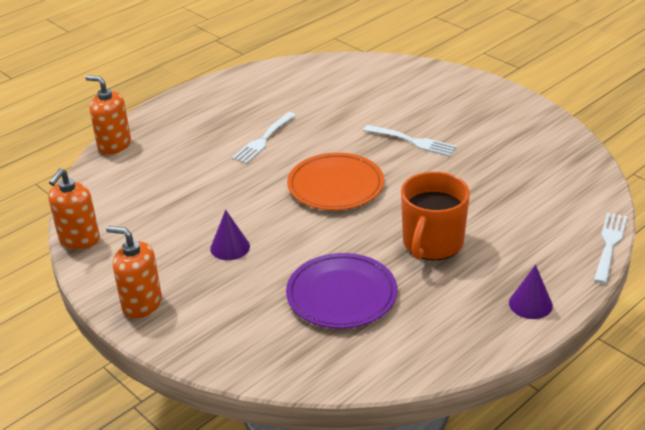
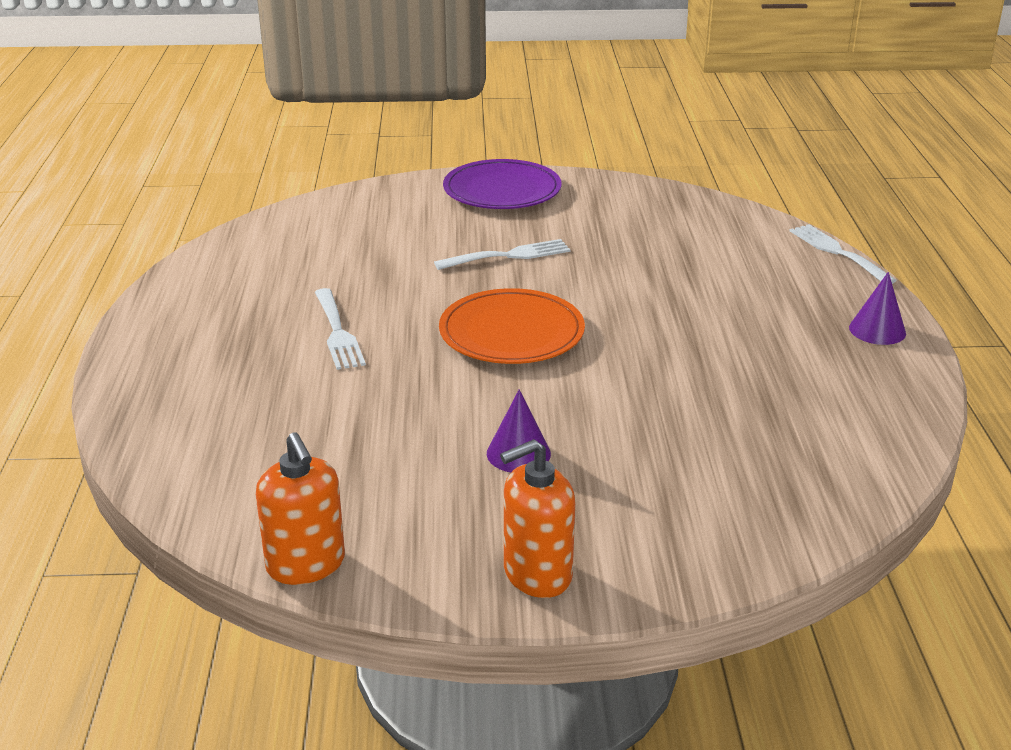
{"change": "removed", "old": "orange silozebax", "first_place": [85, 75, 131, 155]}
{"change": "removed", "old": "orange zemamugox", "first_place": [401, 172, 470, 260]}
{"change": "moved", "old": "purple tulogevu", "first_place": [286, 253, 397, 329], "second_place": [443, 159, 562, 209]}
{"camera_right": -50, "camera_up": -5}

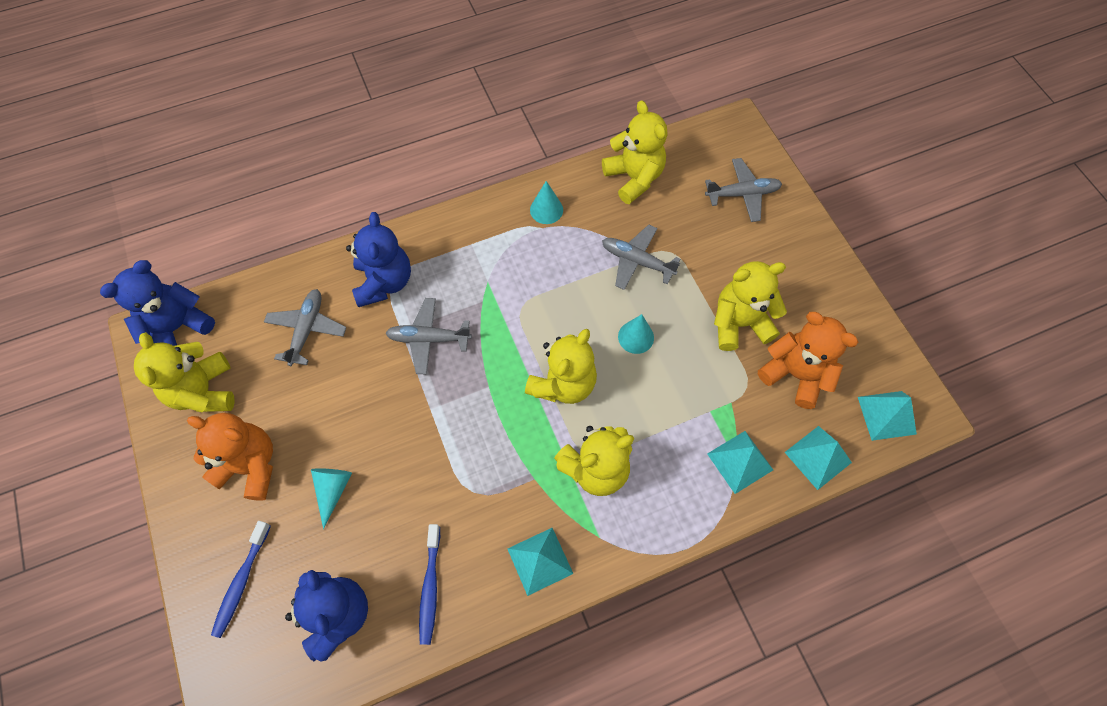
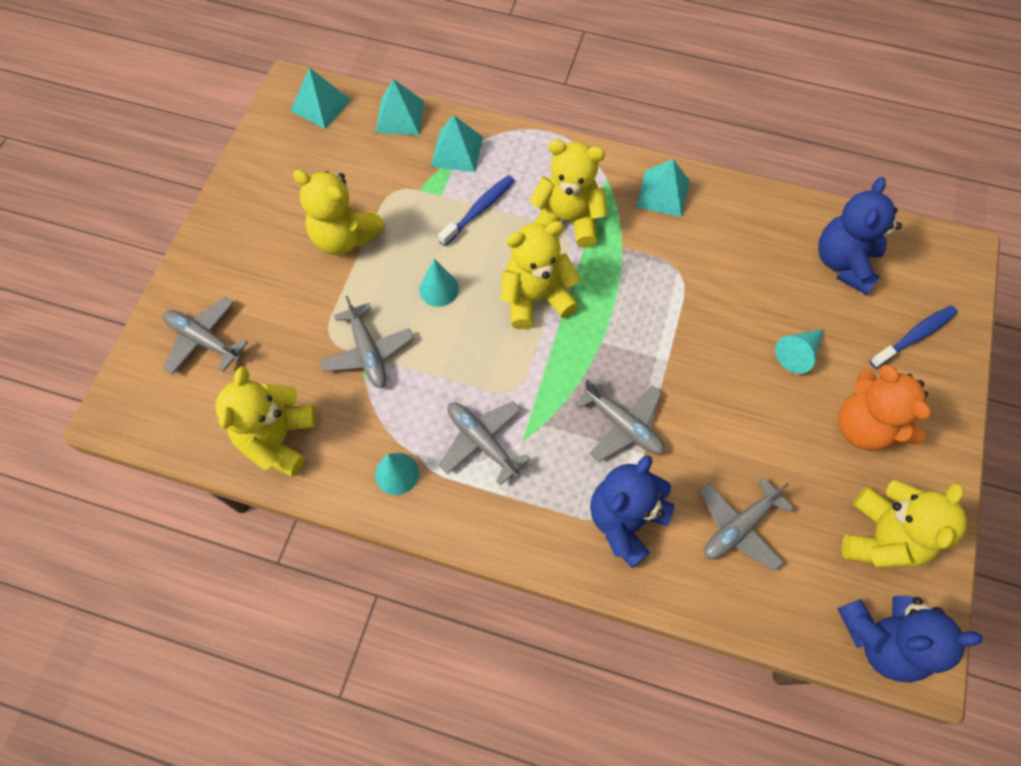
{"change": "removed", "old": "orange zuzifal", "first_place": [758, 312, 858, 409]}
{"change": "moved", "old": "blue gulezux", "first_place": [419, 524, 440, 645], "second_place": [438, 175, 515, 246]}
{"change": "added", "new": "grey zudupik", "second_place": [439, 401, 530, 486]}
{"camera_right": -140, "camera_up": 0}

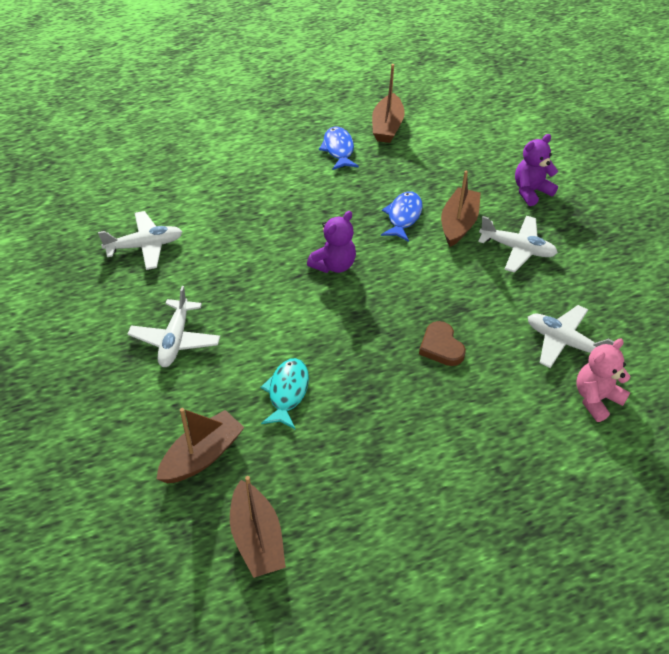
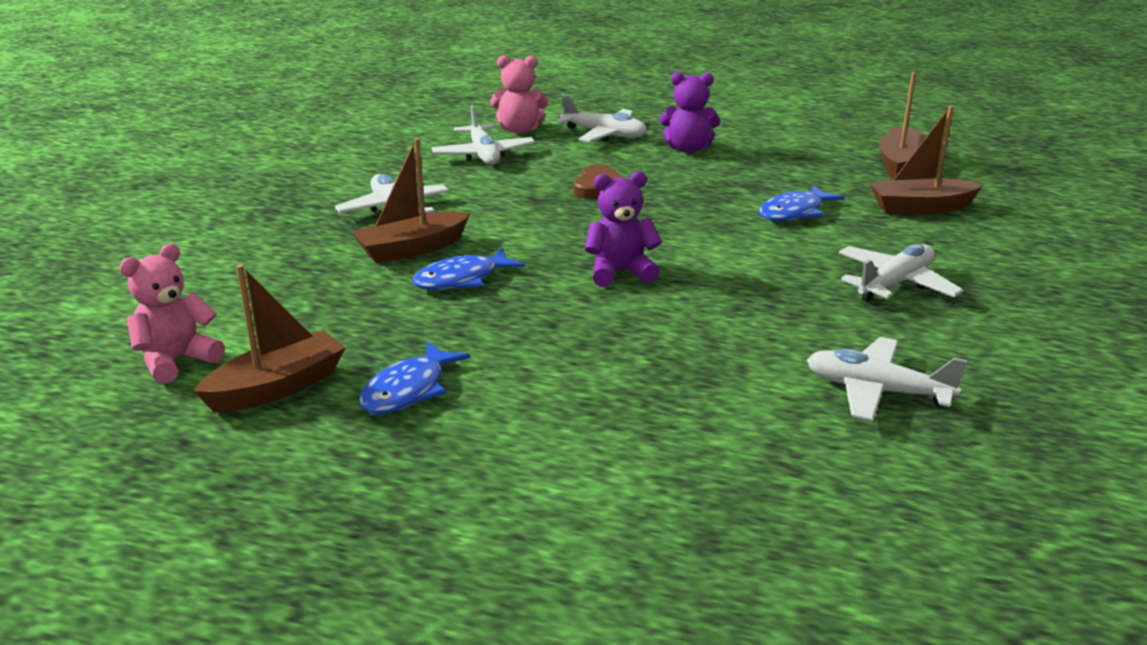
{"change": "moved", "old": "purple zuzifal", "first_place": [515, 134, 558, 206], "second_place": [659, 72, 720, 153]}
{"change": "recoloured", "old": "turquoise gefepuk", "new": "blue gefepuk", "first_place": [261, 358, 309, 429], "second_place": [759, 185, 844, 221]}
{"change": "added", "new": "white zudupik", "second_place": [556, 94, 647, 142]}
{"change": "added", "new": "pink zuzifal", "second_place": [119, 243, 225, 384]}
{"camera_right": -140, "camera_up": -20}

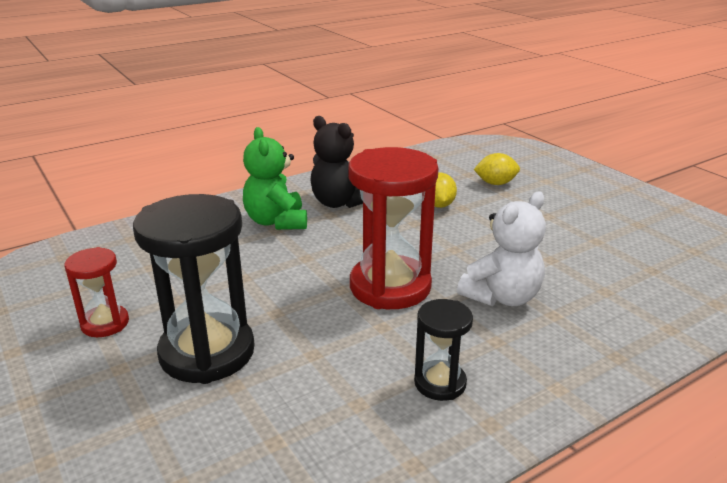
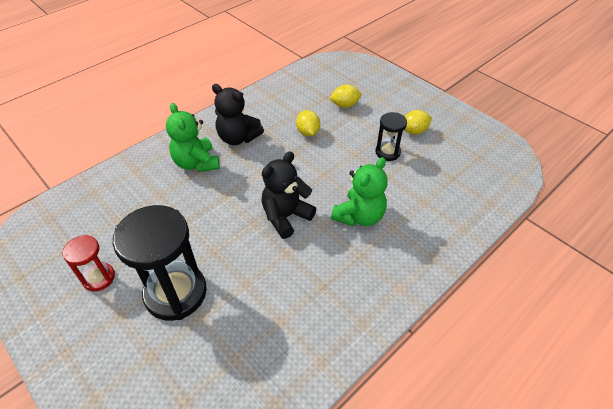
{"change": "replaced", "old": "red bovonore", "new": "black zuzifal", "first_place": [348, 147, 439, 309], "second_place": [261, 151, 316, 239]}
{"change": "recoloured", "old": "white zuzifal", "new": "green zuzifal", "first_place": [457, 192, 546, 306], "second_place": [331, 157, 388, 227]}
{"change": "moved", "old": "black bovonore", "first_place": [414, 299, 473, 401], "second_place": [376, 112, 407, 161]}
{"change": "added", "new": "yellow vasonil", "second_place": [404, 110, 432, 134]}
{"camera_right": -10, "camera_up": 20}

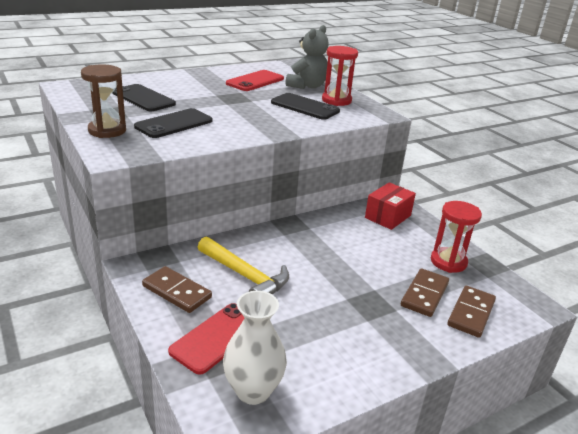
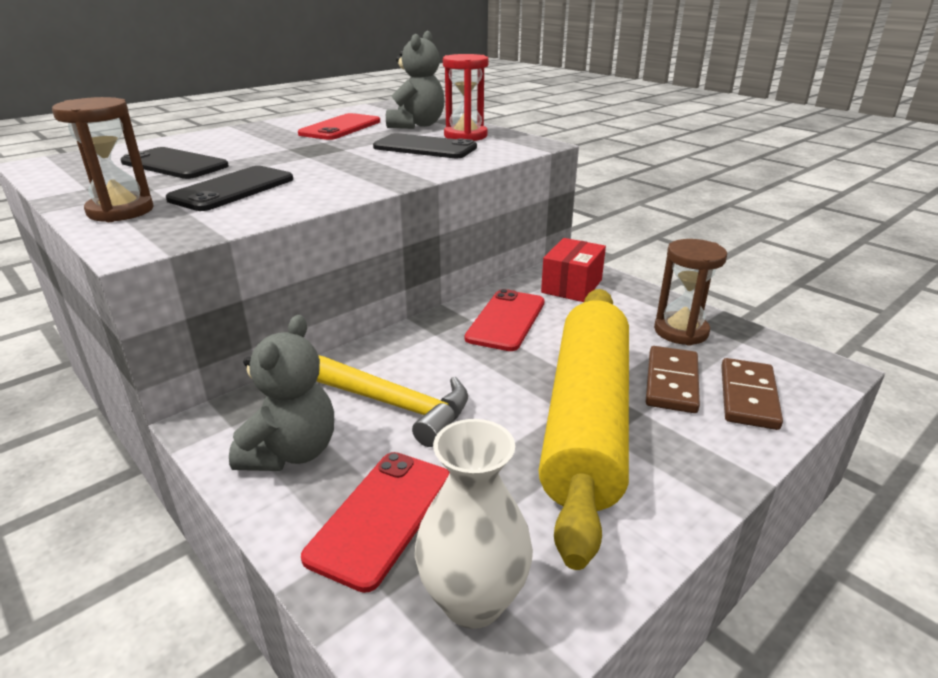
{"change": "recoloured", "old": "red bovonore", "new": "brown bovonore", "first_place": [431, 201, 482, 273], "second_place": [654, 239, 727, 346]}
{"change": "replaced", "old": "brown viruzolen", "new": "grey zuzifal", "first_place": [142, 266, 212, 313], "second_place": [229, 315, 334, 471]}
{"change": "added", "new": "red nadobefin", "second_place": [465, 289, 545, 351]}
{"change": "added", "new": "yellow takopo", "second_place": [539, 289, 629, 570]}
{"camera_right": -10, "camera_up": 0}

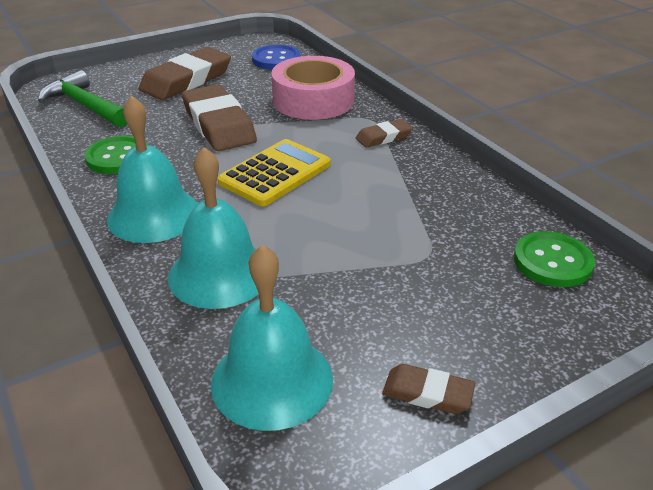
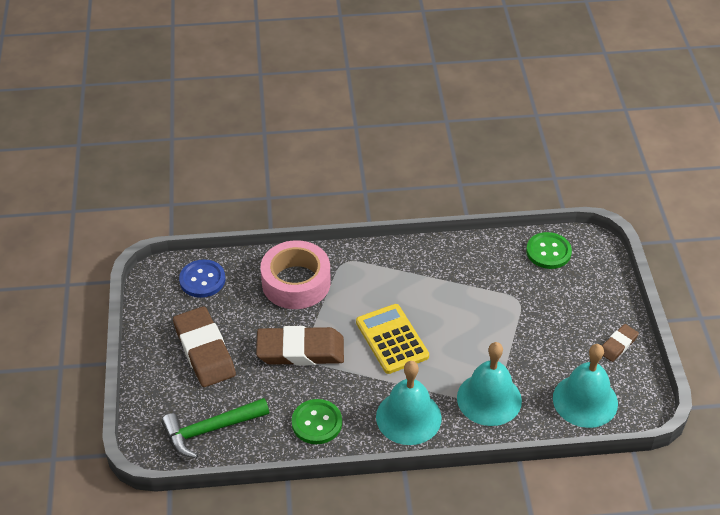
{"change": "removed", "old": "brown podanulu", "first_place": [356, 119, 413, 148]}
{"camera_right": -65, "camera_up": 10}

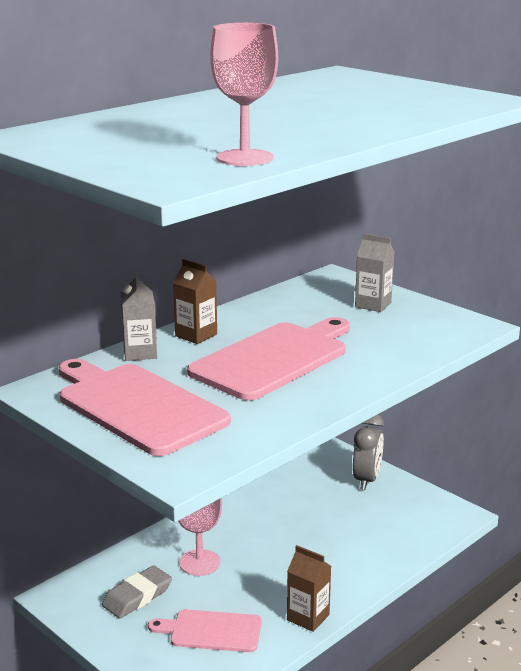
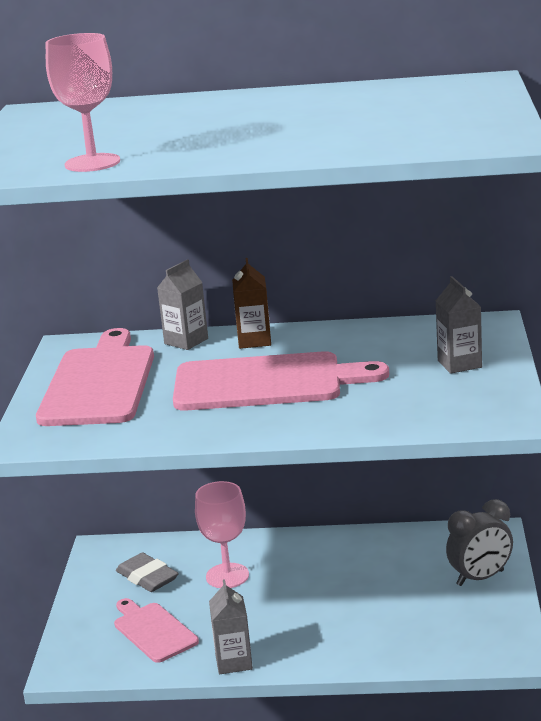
{"change": "recoloured", "old": "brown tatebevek", "new": "grey tatebevek", "first_place": [287, 545, 331, 632], "second_place": [209, 579, 253, 674]}
{"change": "turned", "old": "grey podanulu", "first_place": [102, 565, 172, 619], "second_place": [116, 553, 179, 592], "degrees": 45}
{"camera_right": 50, "camera_up": 0}

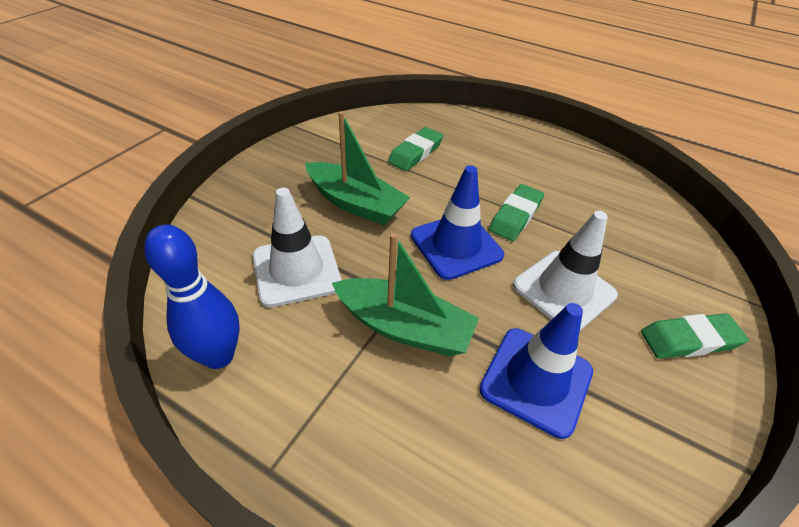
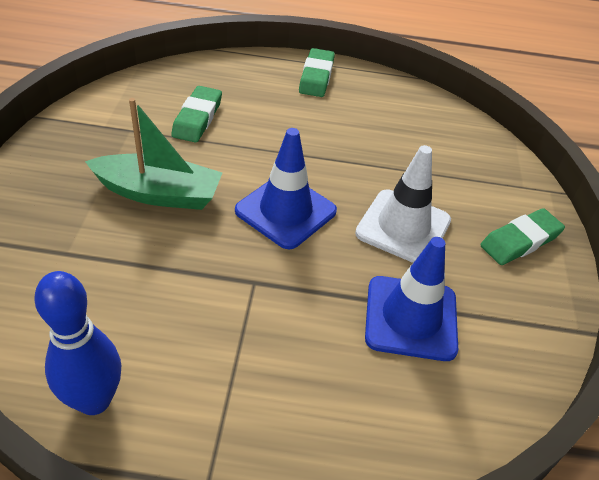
{"change": "moved", "old": "green podanulu", "first_place": [489, 184, 544, 241], "second_place": [299, 48, 335, 97]}
{"change": "removed", "old": "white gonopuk", "first_place": [253, 188, 342, 307]}
{"change": "removed", "old": "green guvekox", "first_place": [332, 233, 479, 356]}
{"camera_right": -25, "camera_up": 0}

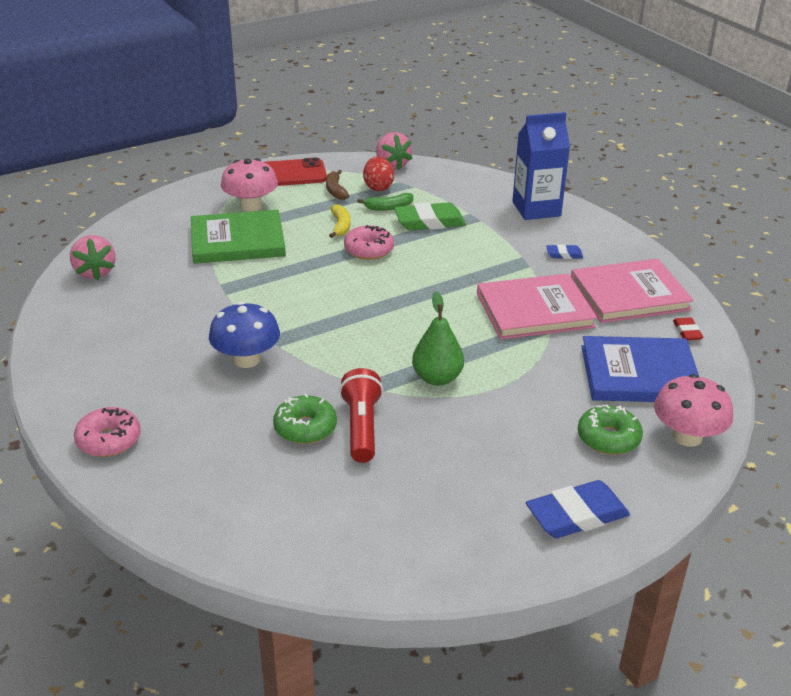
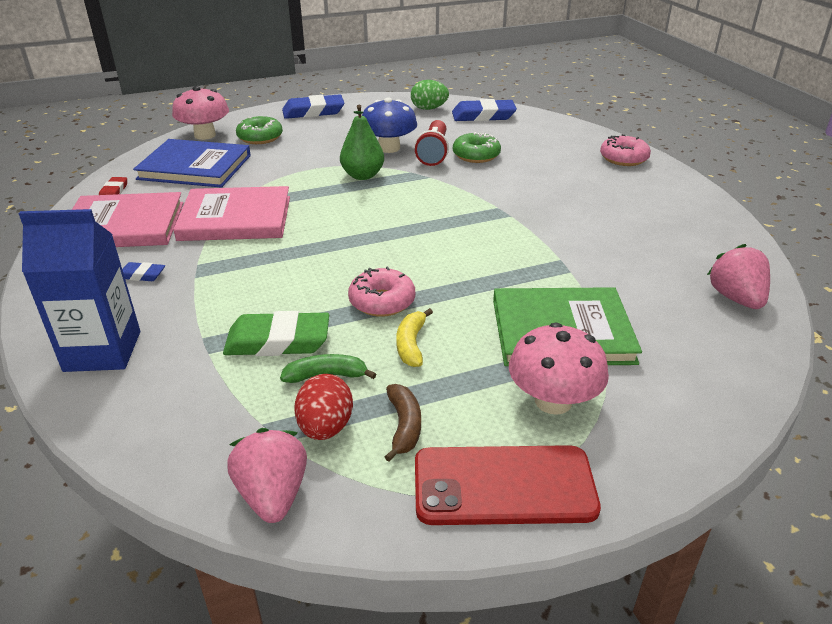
{"change": "moved", "old": "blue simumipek", "first_place": [209, 301, 280, 368], "second_place": [362, 97, 417, 153]}
{"change": "added", "new": "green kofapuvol", "second_place": [411, 80, 449, 110]}
{"change": "added", "new": "blue podanulu", "second_place": [452, 99, 517, 121]}
{"camera_right": -170, "camera_up": 0}

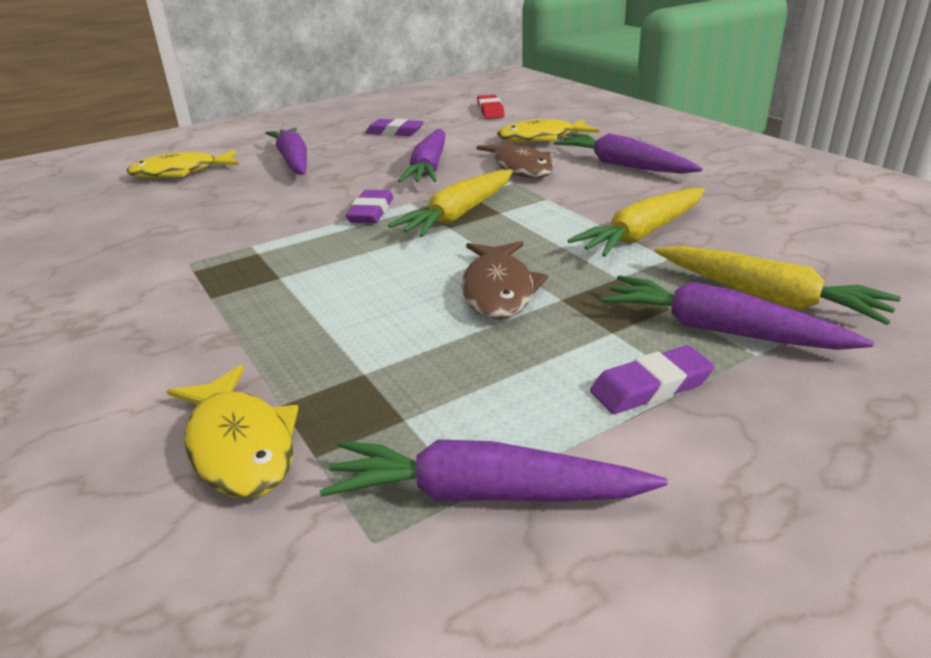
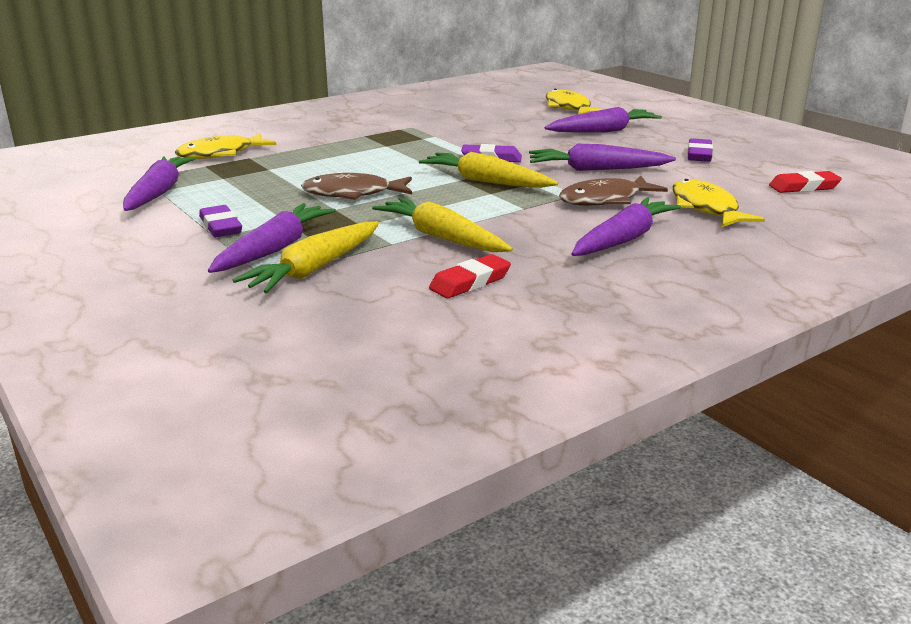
{"change": "added", "new": "red podanulu", "second_place": [429, 254, 511, 298]}
{"camera_right": 85, "camera_up": -5}

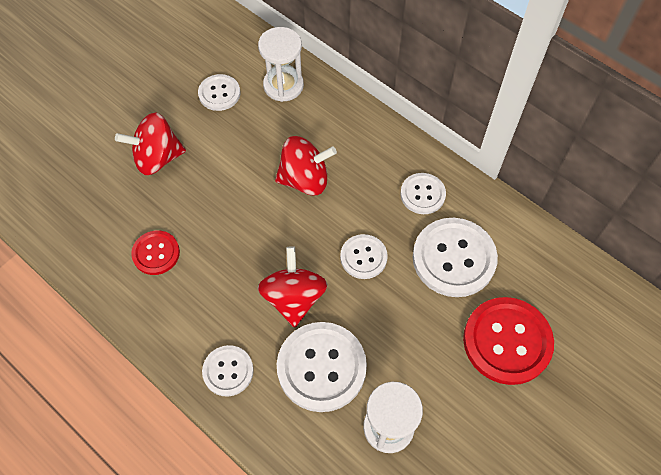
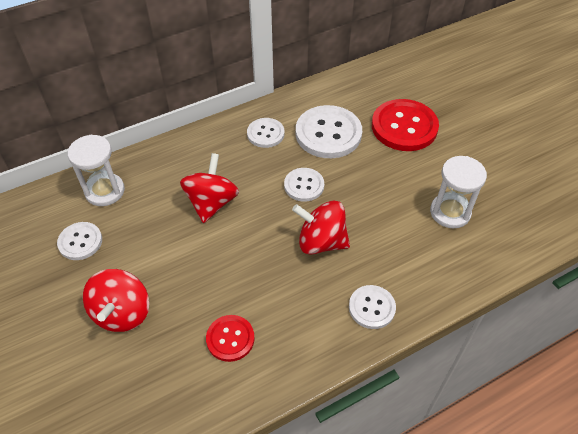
{"change": "removed", "old": "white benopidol", "first_place": [277, 322, 367, 412]}
{"camera_right": -70, "camera_up": -10}

